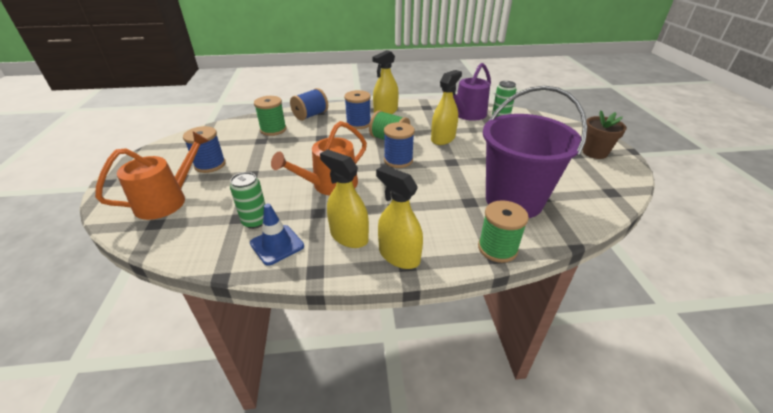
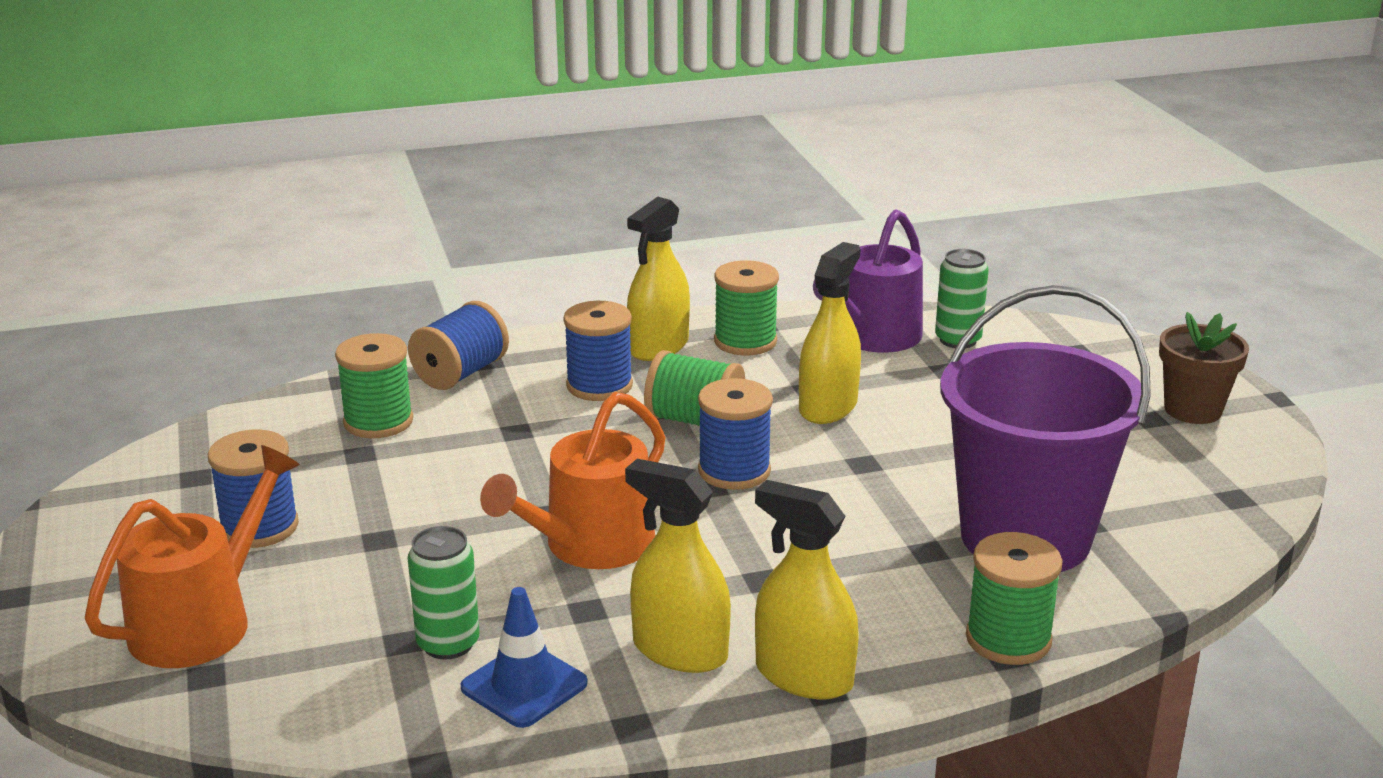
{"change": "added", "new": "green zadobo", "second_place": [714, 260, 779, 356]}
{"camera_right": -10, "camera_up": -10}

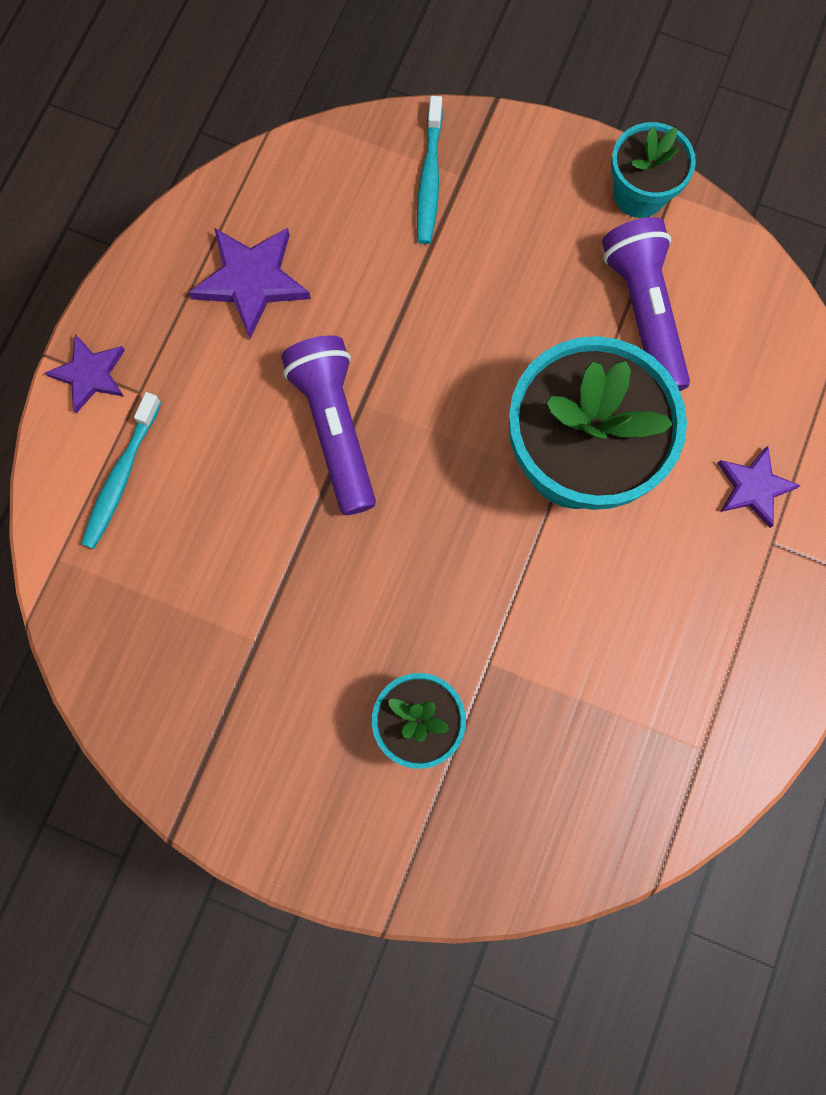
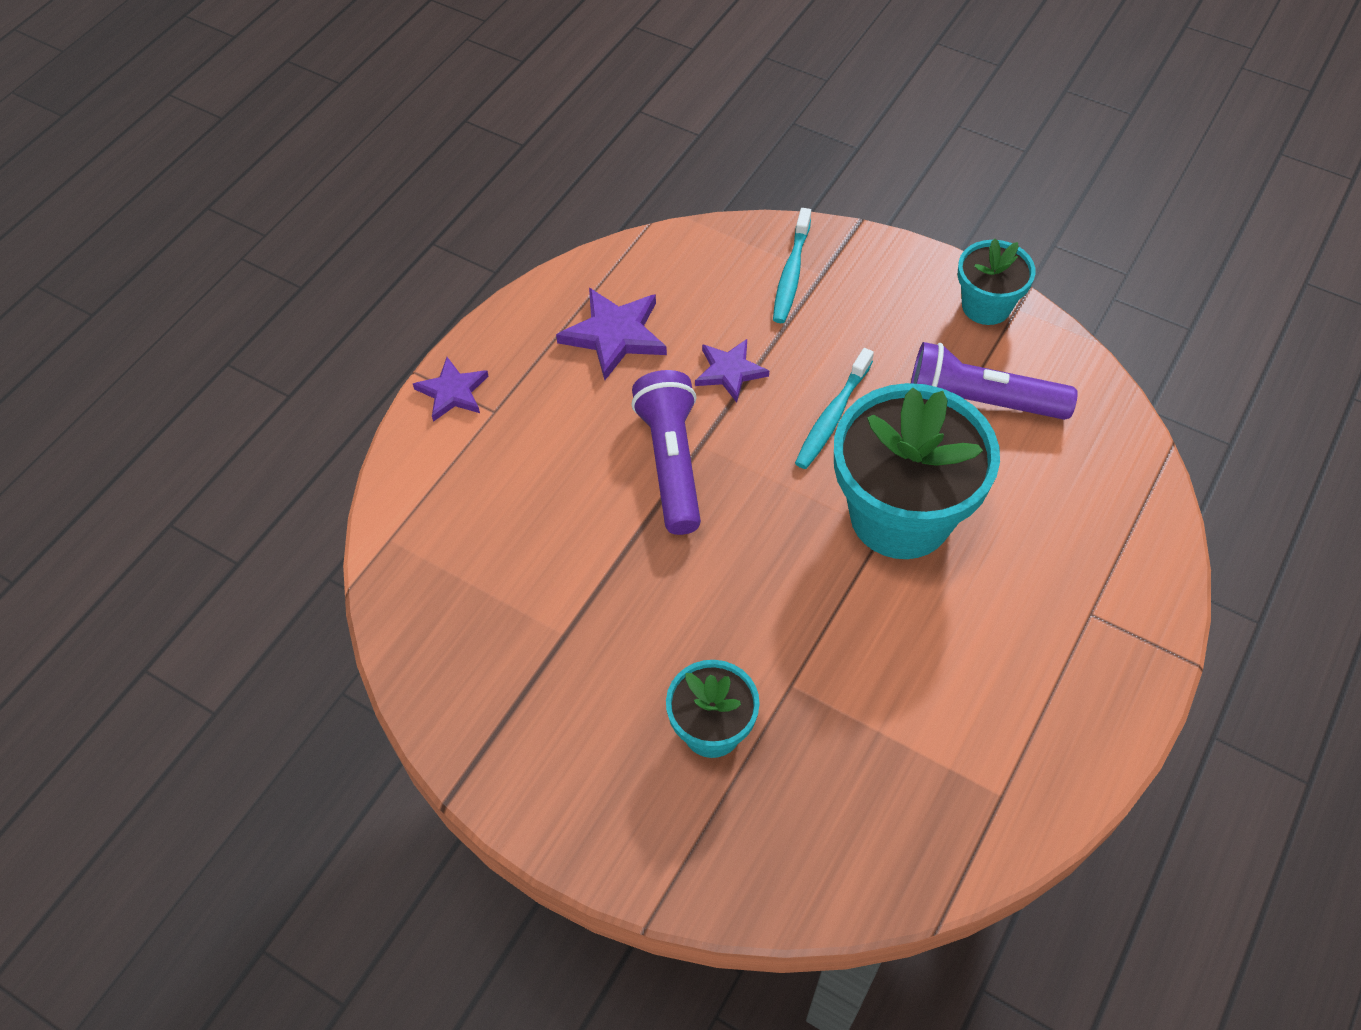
{"change": "turned", "old": "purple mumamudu", "first_place": [602, 217, 690, 391], "second_place": [911, 342, 1078, 420], "degrees": -75}
{"change": "moved", "old": "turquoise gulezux", "first_place": [81, 392, 161, 549], "second_place": [795, 348, 874, 469]}
{"change": "moved", "old": "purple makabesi", "first_place": [718, 446, 801, 528], "second_place": [695, 339, 769, 402]}
{"camera_right": 10, "camera_up": -20}

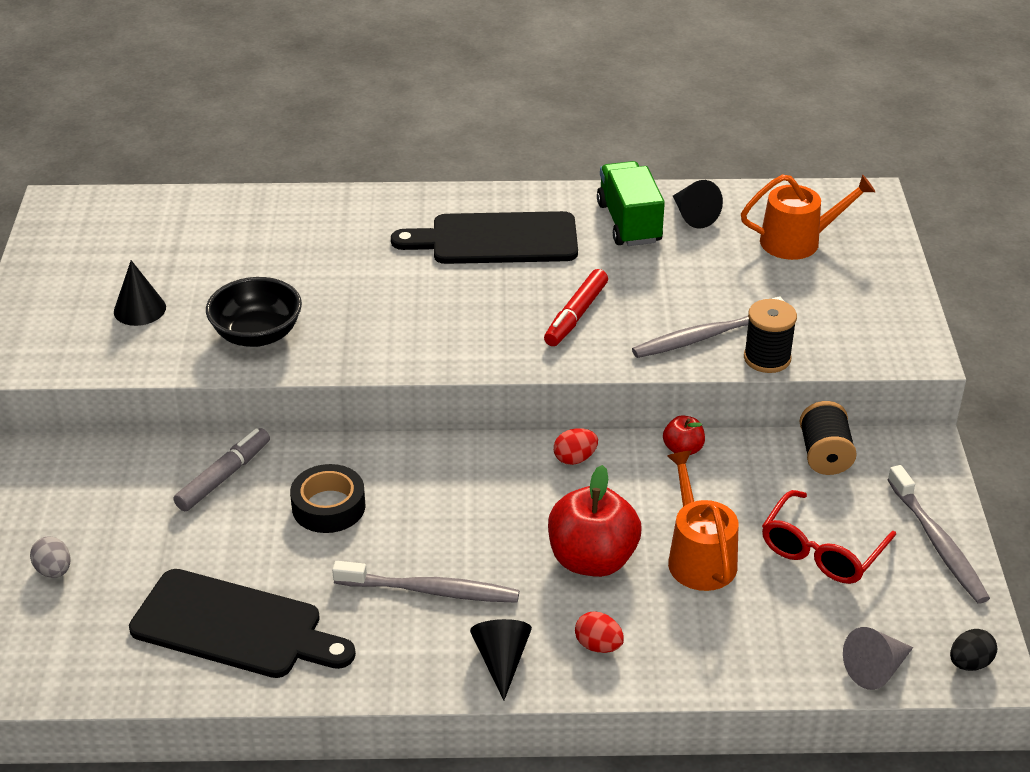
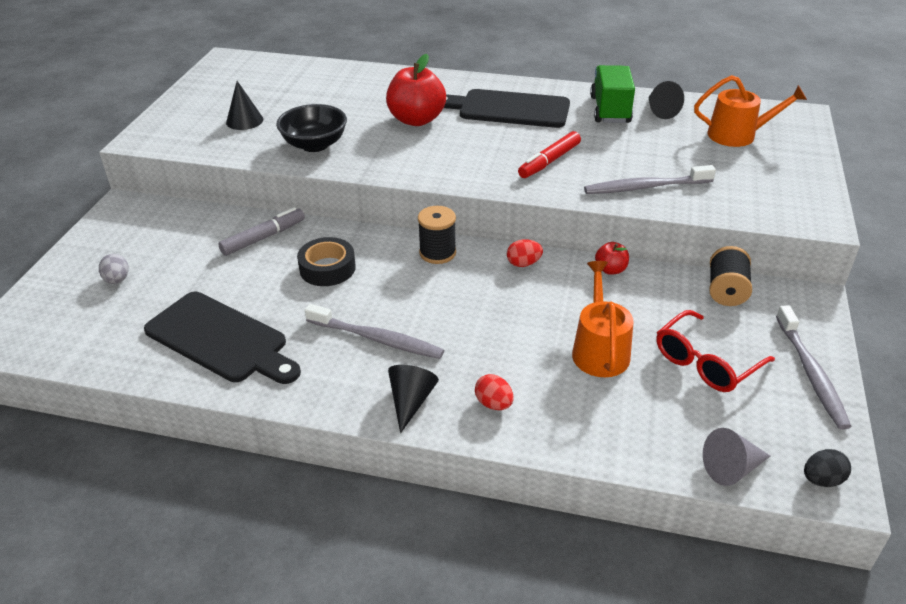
{"change": "moved", "old": "black zadobo", "first_place": [744, 299, 797, 373], "second_place": [418, 206, 456, 264]}
{"change": "moved", "old": "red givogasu", "first_place": [548, 465, 642, 577], "second_place": [386, 54, 446, 126]}
{"camera_right": 15, "camera_up": 0}

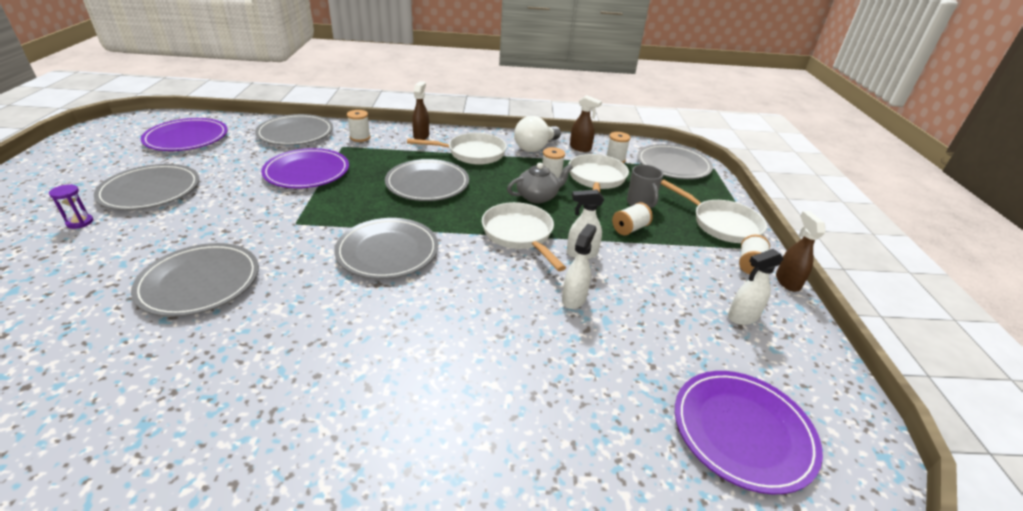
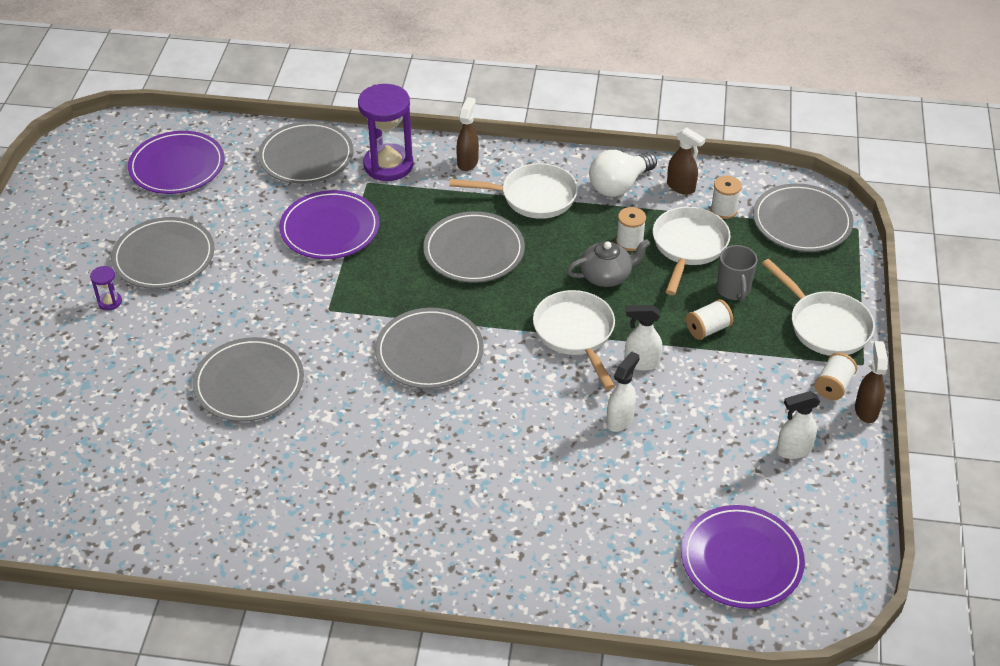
{"change": "replaced", "old": "white zadobo", "new": "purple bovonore", "first_place": [347, 110, 370, 142], "second_place": [358, 84, 413, 181]}
{"camera_right": 10, "camera_up": 10}

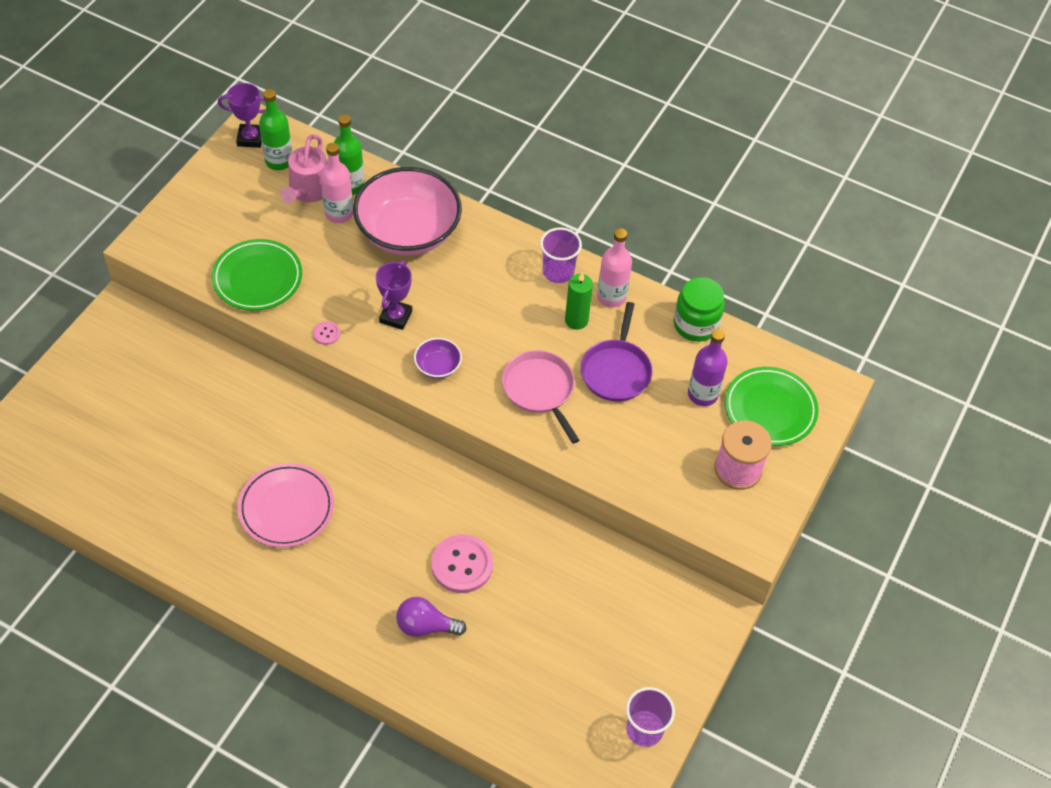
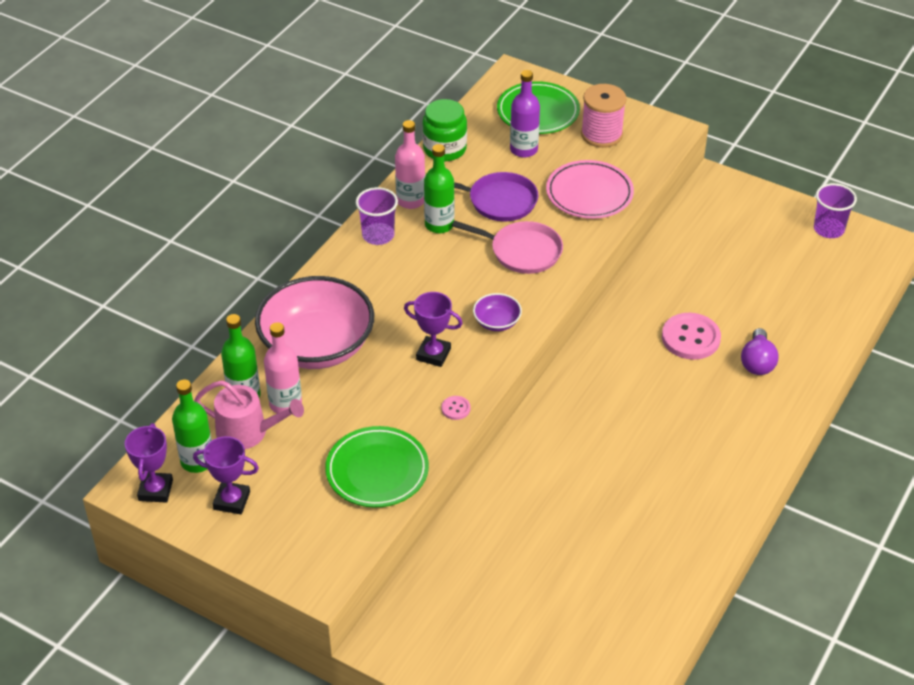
{"change": "replaced", "old": "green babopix", "new": "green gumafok", "first_place": [565, 272, 593, 330], "second_place": [424, 144, 454, 233]}
{"change": "turned", "old": "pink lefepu", "first_place": [502, 350, 579, 444], "second_place": [452, 220, 563, 274], "degrees": -135}
{"change": "moved", "old": "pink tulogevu", "first_place": [238, 463, 334, 548], "second_place": [546, 160, 634, 219]}
{"change": "added", "new": "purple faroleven", "second_place": [193, 436, 259, 514]}
{"camera_right": -85, "camera_up": -10}

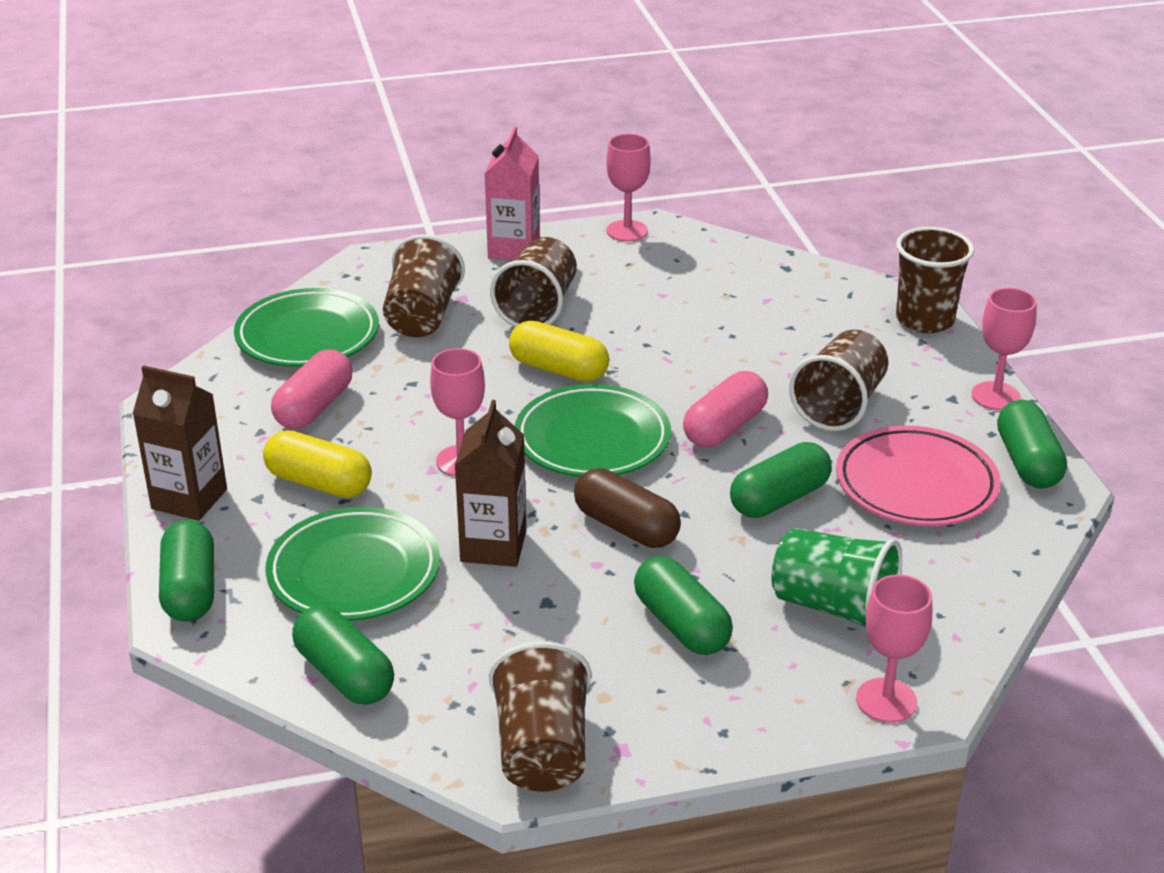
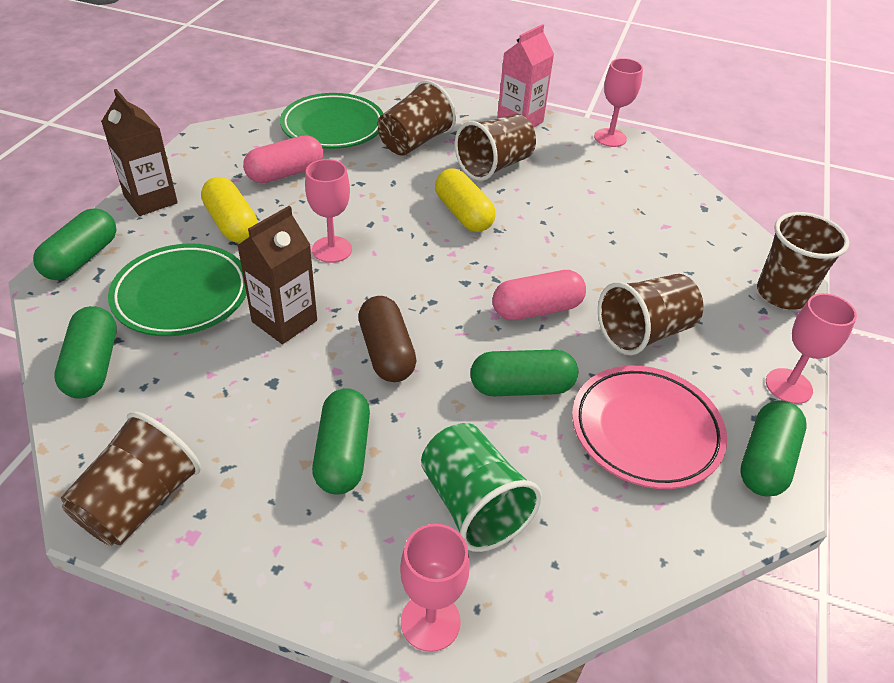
{"change": "removed", "old": "green tulogevu", "first_place": [515, 384, 671, 477]}
{"camera_right": 30, "camera_up": 10}

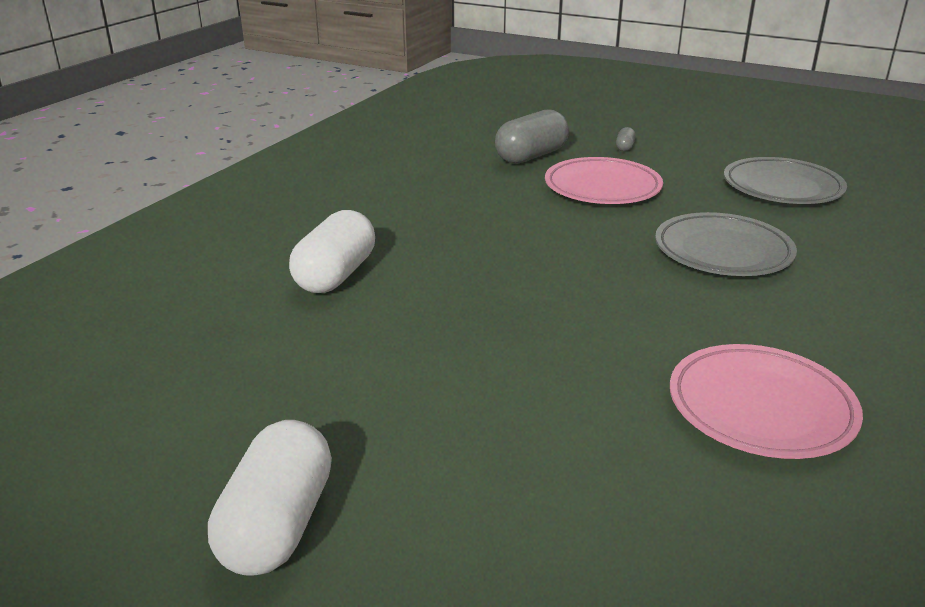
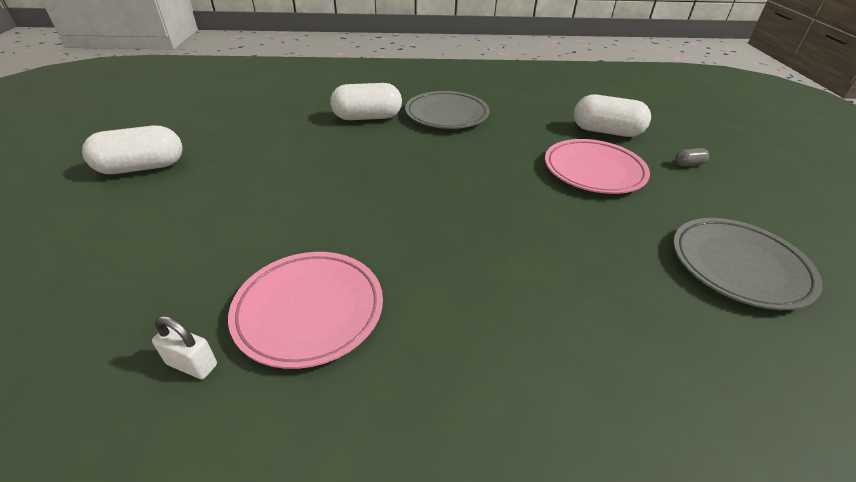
{"change": "recoloured", "old": "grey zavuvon", "new": "white zavuvon", "first_place": [495, 109, 569, 164], "second_place": [574, 95, 651, 137]}
{"change": "moved", "old": "grey tulogevu", "first_place": [655, 212, 797, 276], "second_place": [405, 91, 490, 129]}
{"change": "added", "new": "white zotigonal", "second_place": [152, 315, 217, 379]}
{"camera_right": 60, "camera_up": 10}

